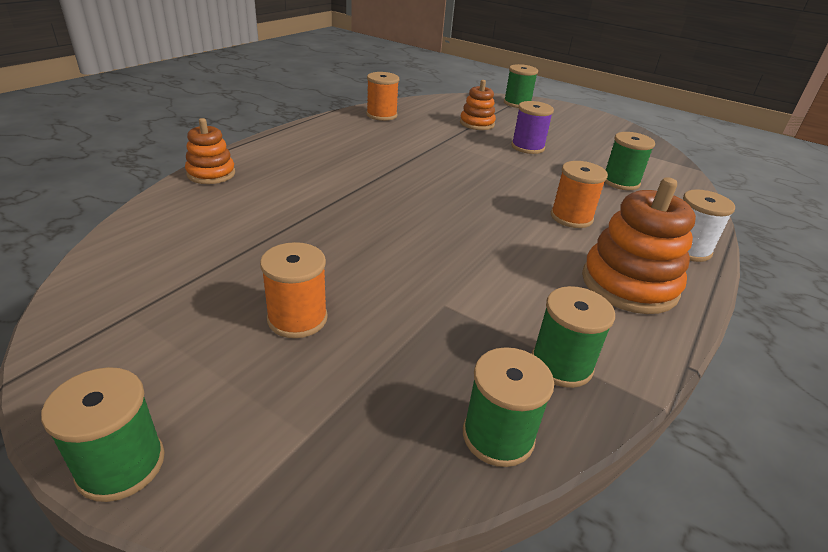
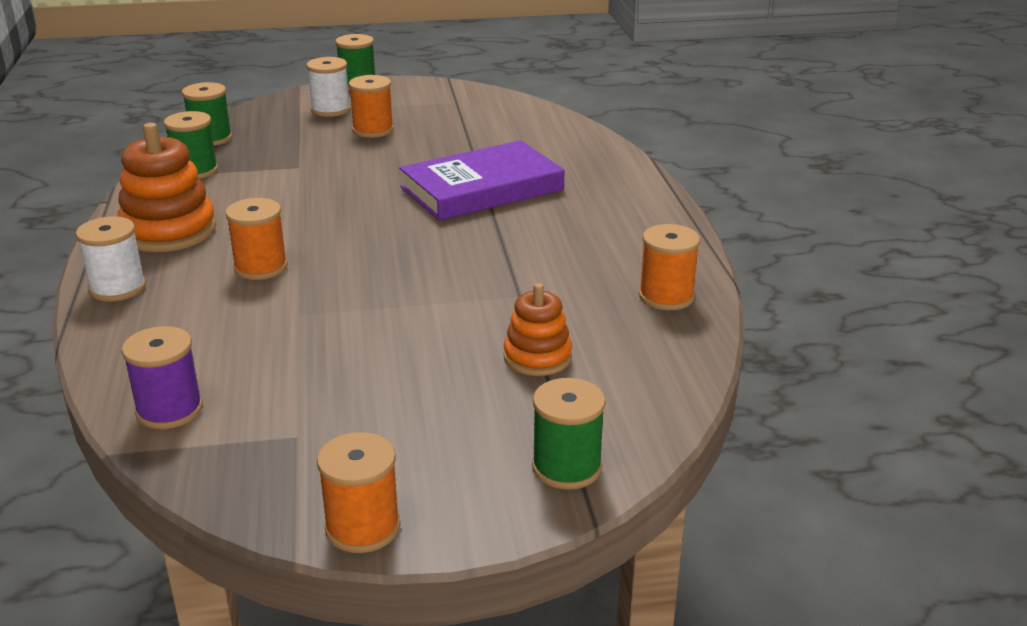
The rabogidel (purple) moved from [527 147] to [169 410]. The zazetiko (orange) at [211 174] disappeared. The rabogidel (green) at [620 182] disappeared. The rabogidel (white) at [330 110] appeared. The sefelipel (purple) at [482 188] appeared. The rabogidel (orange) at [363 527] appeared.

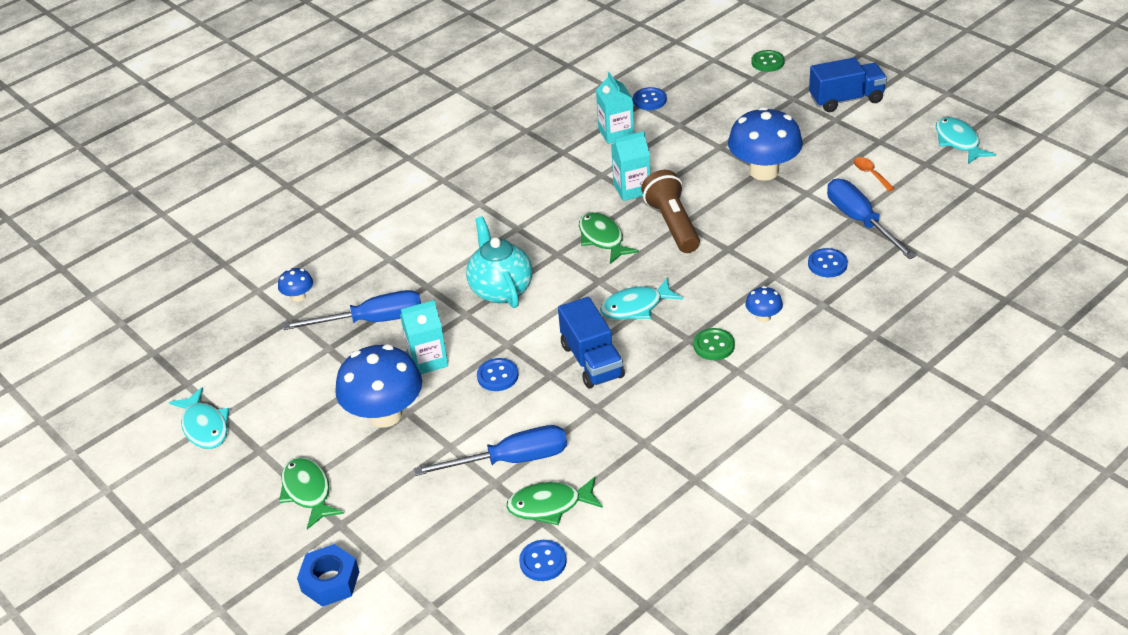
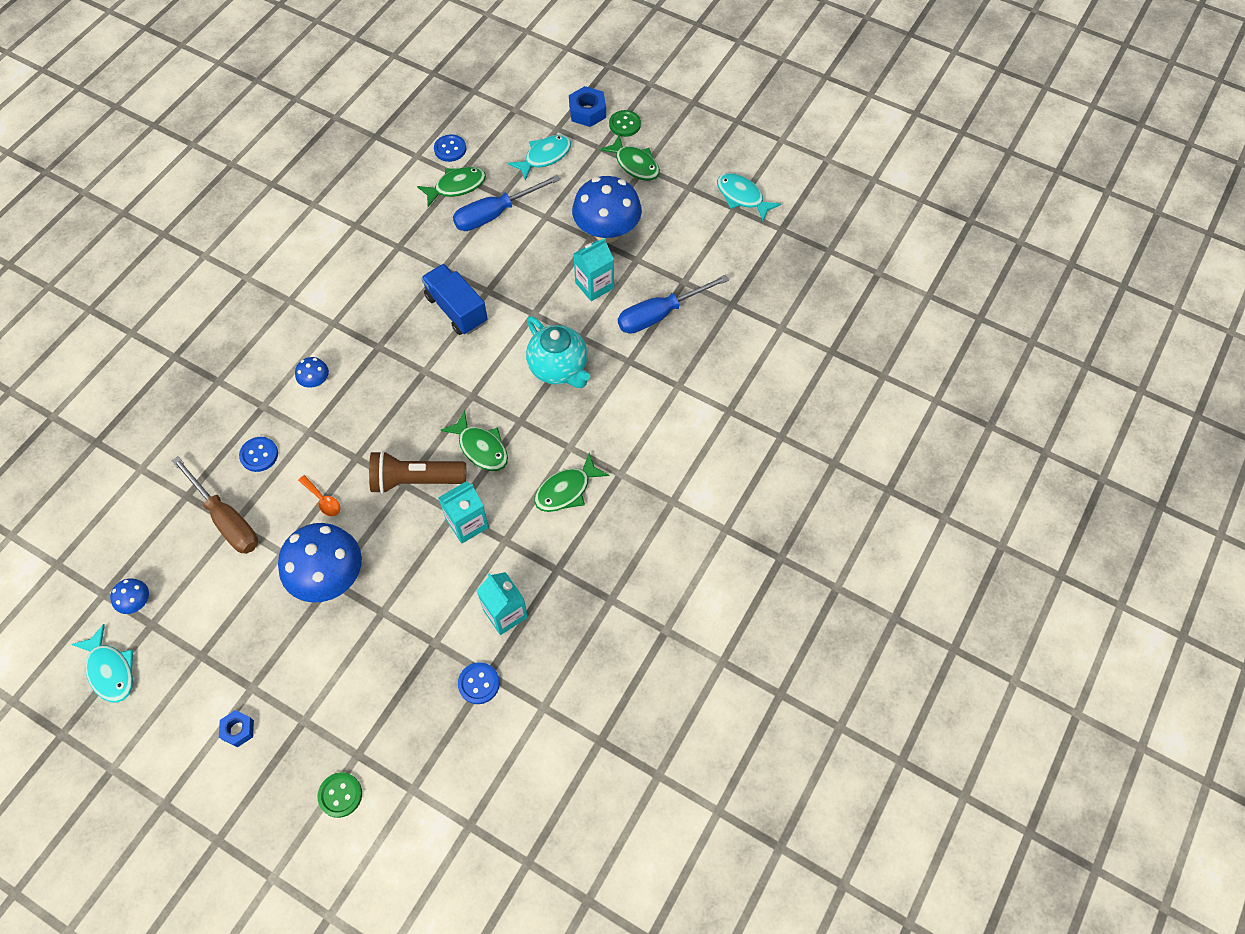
The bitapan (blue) at [846 99] was replaced by the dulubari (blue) at [238 730]. The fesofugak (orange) moved from [870 174] to [323 500]. The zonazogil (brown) at [672 224] turned 120 degrees clockwise. The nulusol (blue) at [860 221] became the nulusol (brown) at [226 519]. The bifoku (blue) moved from [298 297] to [137 602]. The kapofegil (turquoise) moved from [636 306] to [544 157]. The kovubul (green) moved from [714 345] to [624 124]. The kovubul (blue) at [497 376] disappeared. The kapofegil (green) at [566 490] appeared.

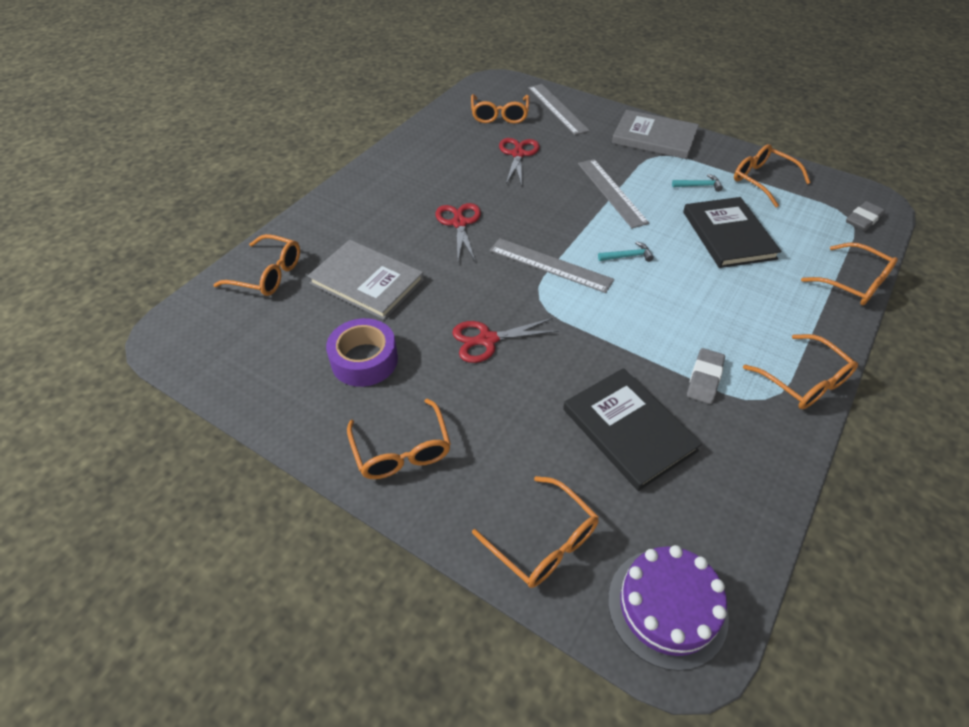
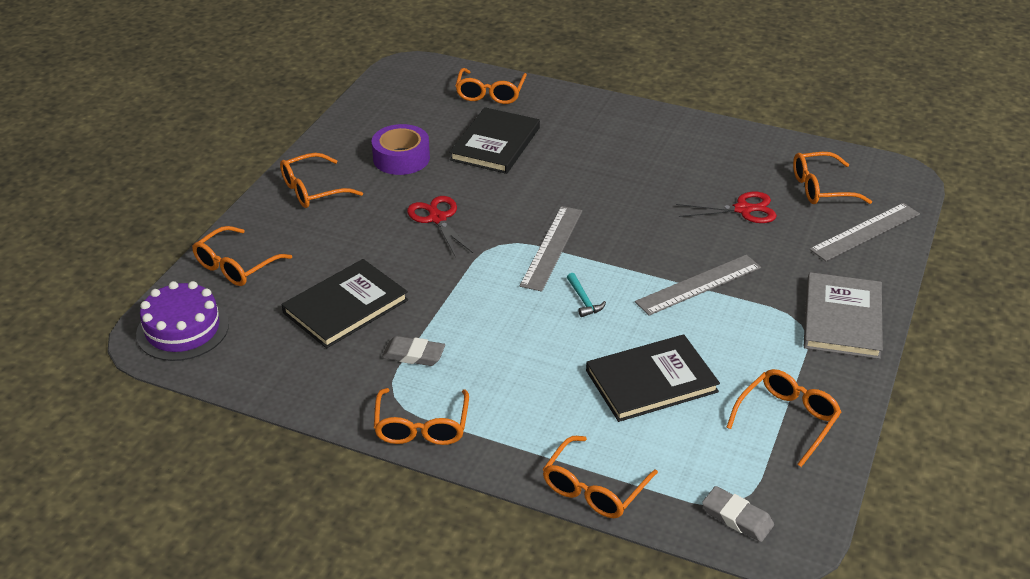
The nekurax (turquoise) at [699 186] disappeared. The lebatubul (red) at [459 223] disappeared. The sefelipel (grey) at [367 282] became the sefelipel (black) at [495 144]. The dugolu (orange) at [804 381] turned 45 degrees counterclockwise.

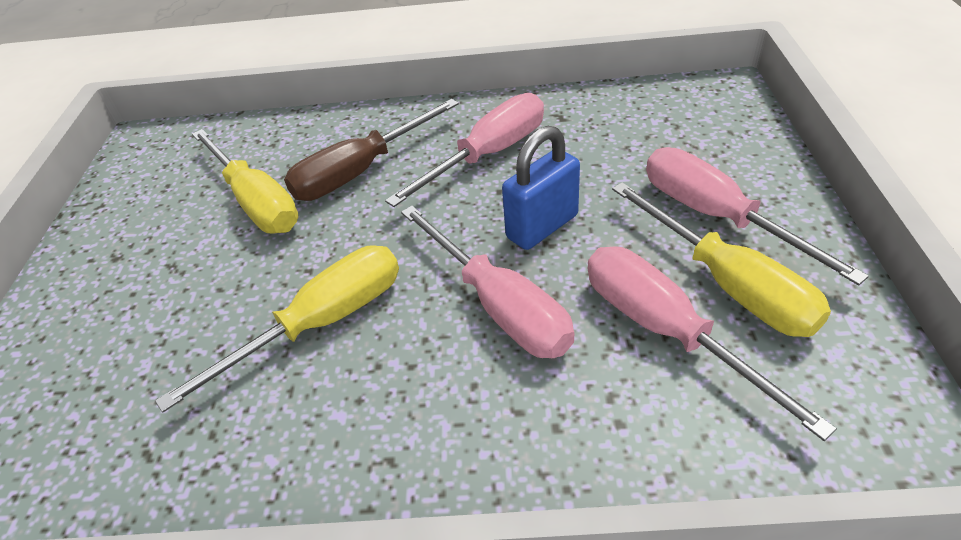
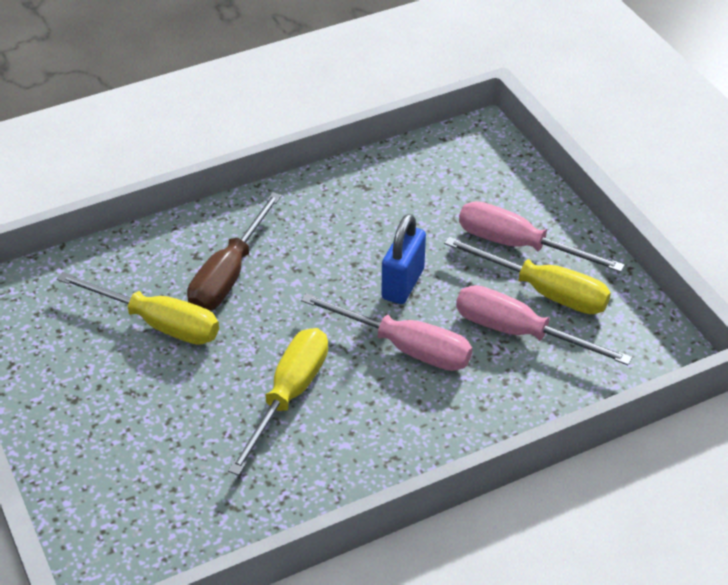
The nulusol (pink) at [488 155] disappeared.

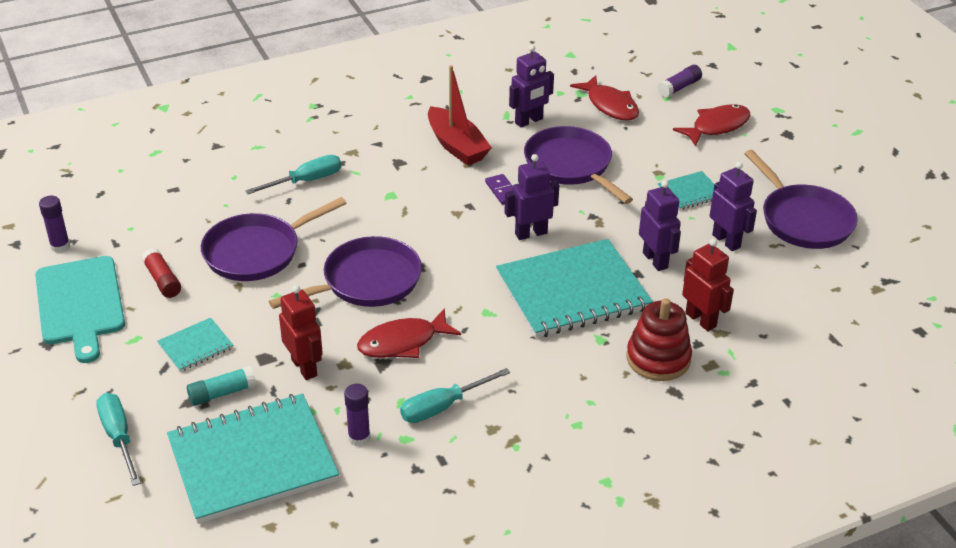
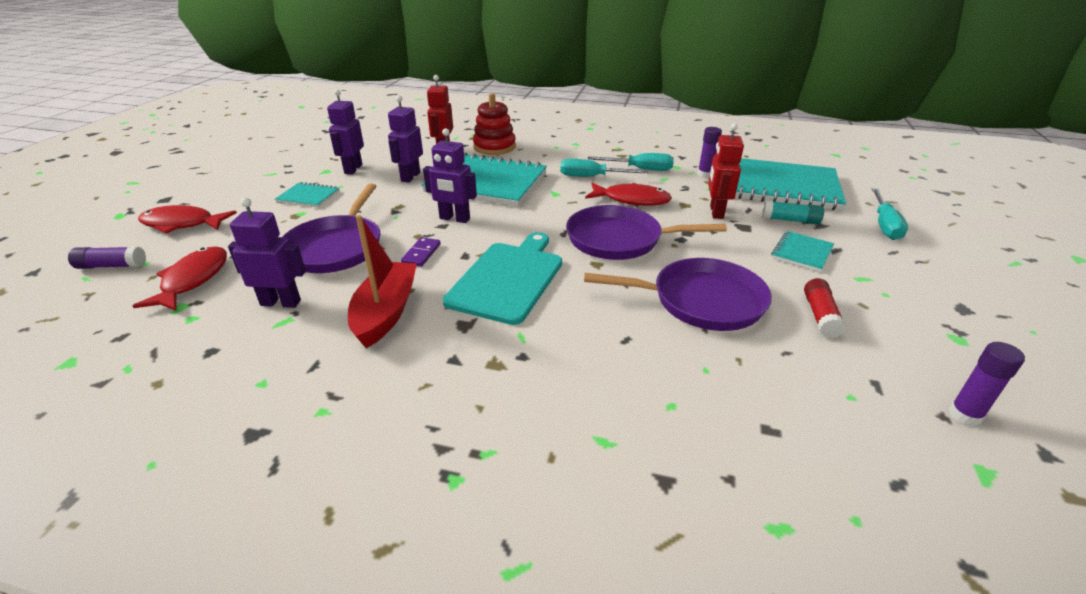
The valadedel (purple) at [803 220] disappeared. The nulusol (turquoise) moved from [306 181] to [592 177]. The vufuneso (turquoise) moved from [80 304] to [508 279]. The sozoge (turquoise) at [196 346] turned 60 degrees counterclockwise.

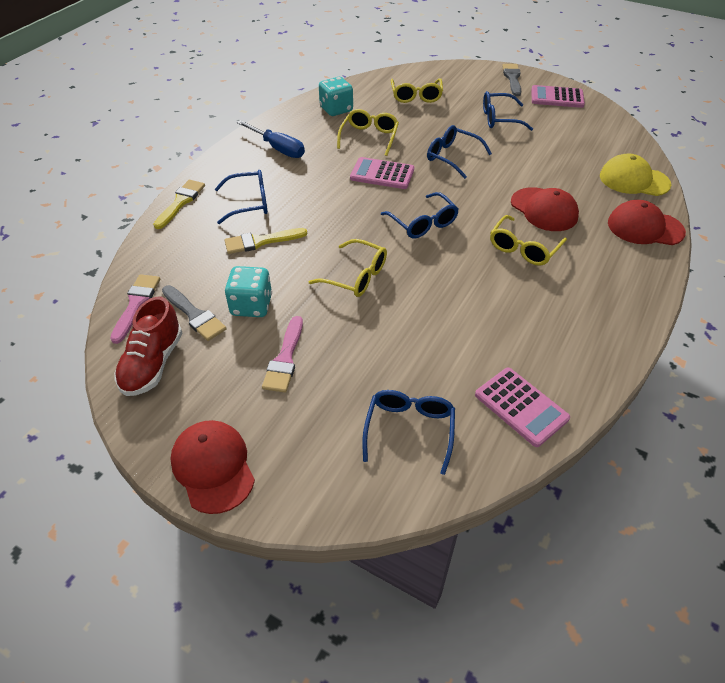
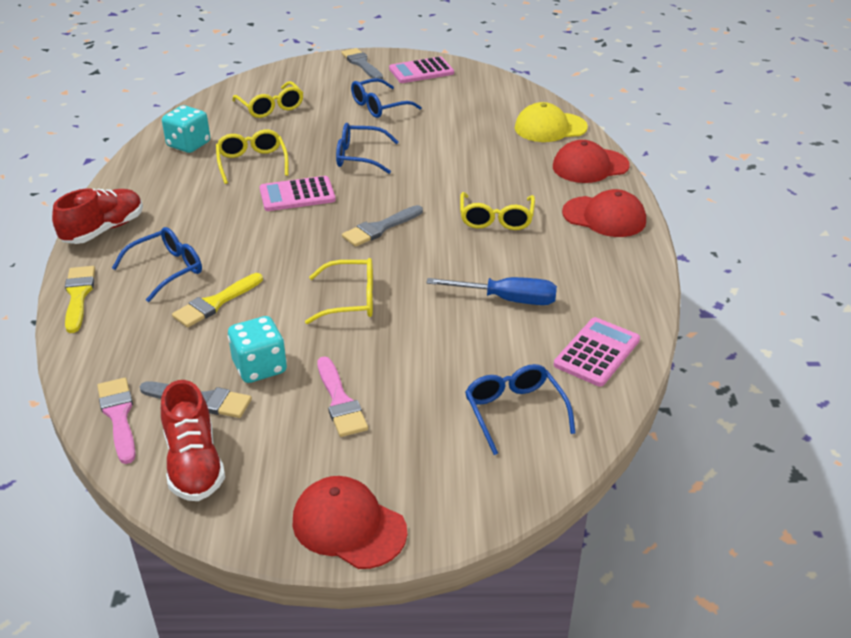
The nulusol (blue) moved from [278 148] to [507 299]. The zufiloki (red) moved from [544 209] to [604 217]. The dugolu (blue) at [423 223] was replaced by the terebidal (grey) at [380 228]. The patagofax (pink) at [521 407] turned 75 degrees counterclockwise. The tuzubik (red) at [104 230] appeared.

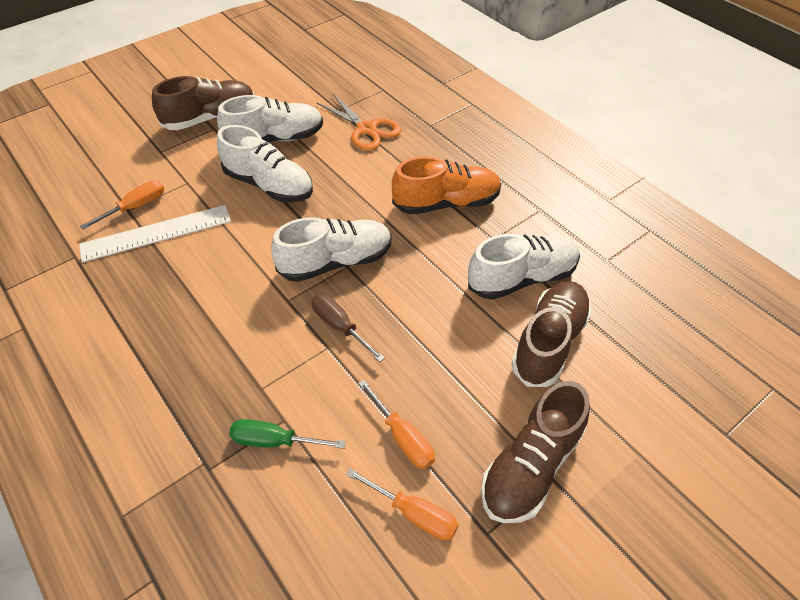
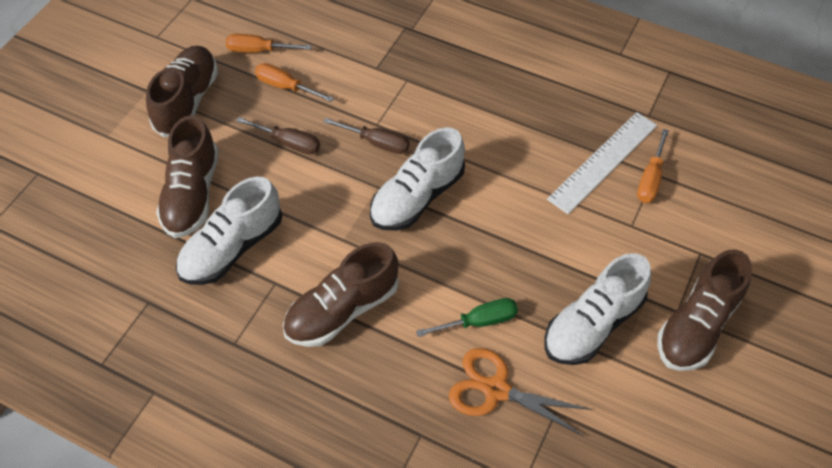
The tuzubik (white) at [269 185] disappeared. The tuzubik (orange) at [446 203] became the tuzubik (brown) at [342 310]. The nulusol (green) moved from [275 441] to [478 321]. The nulusol (brown) at [288 143] appeared.

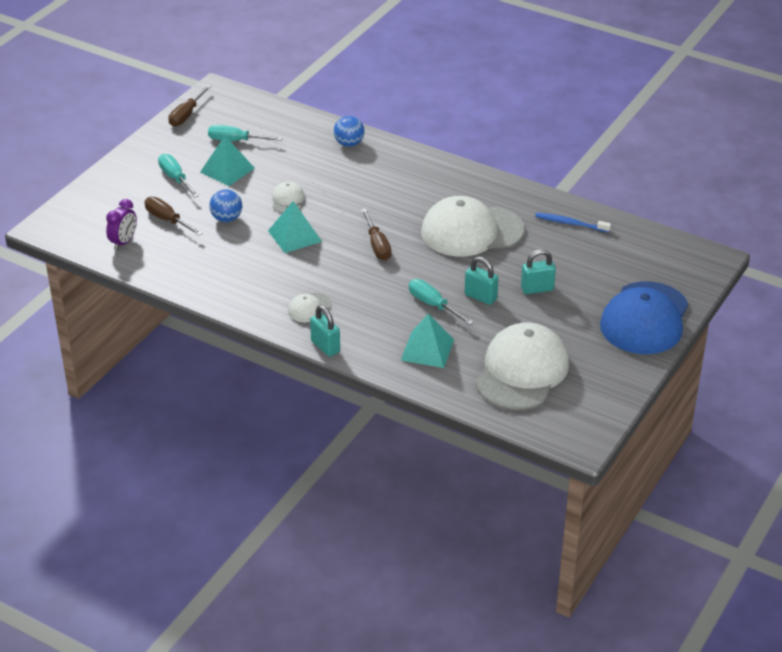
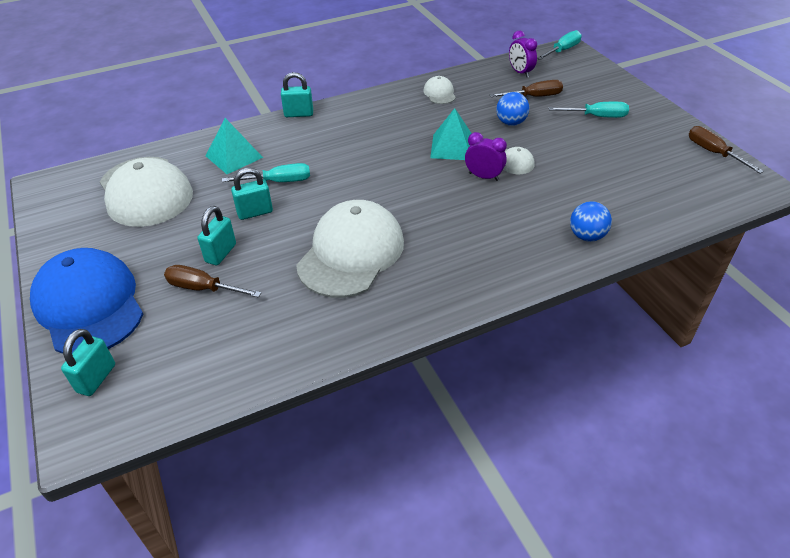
The nulusol (turquoise) moved from [236 141] to [562 50]. The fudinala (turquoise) at [227 170] disappeared. The nulusol (brown) moved from [377 245] to [203 288]. The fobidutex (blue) at [570 223] disappeared. The zufiloki (white) moved from [309 308] to [439 93]. The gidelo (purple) at [483 177] appeared. The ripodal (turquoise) at [96 378] appeared.

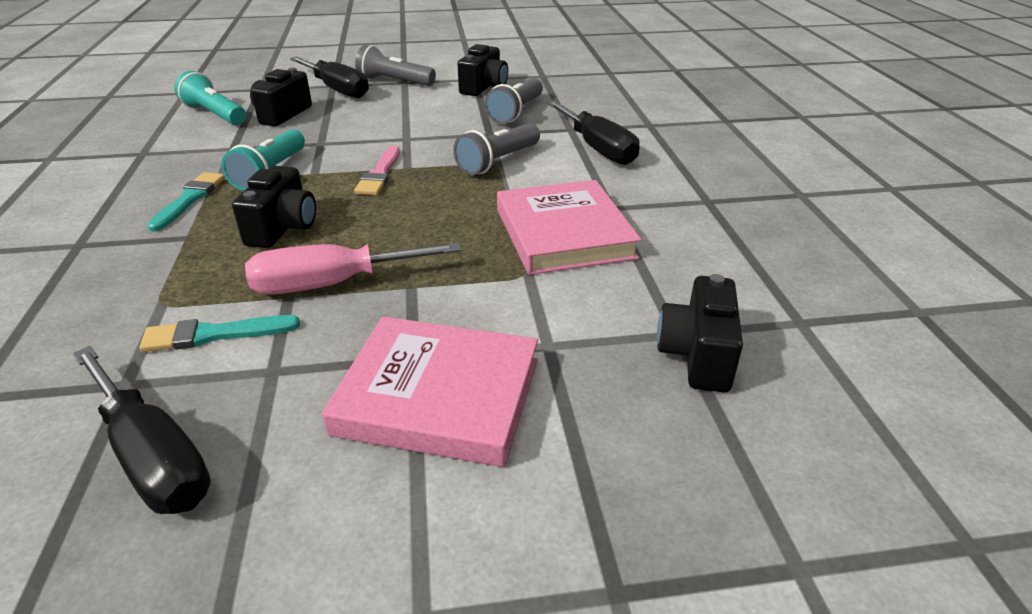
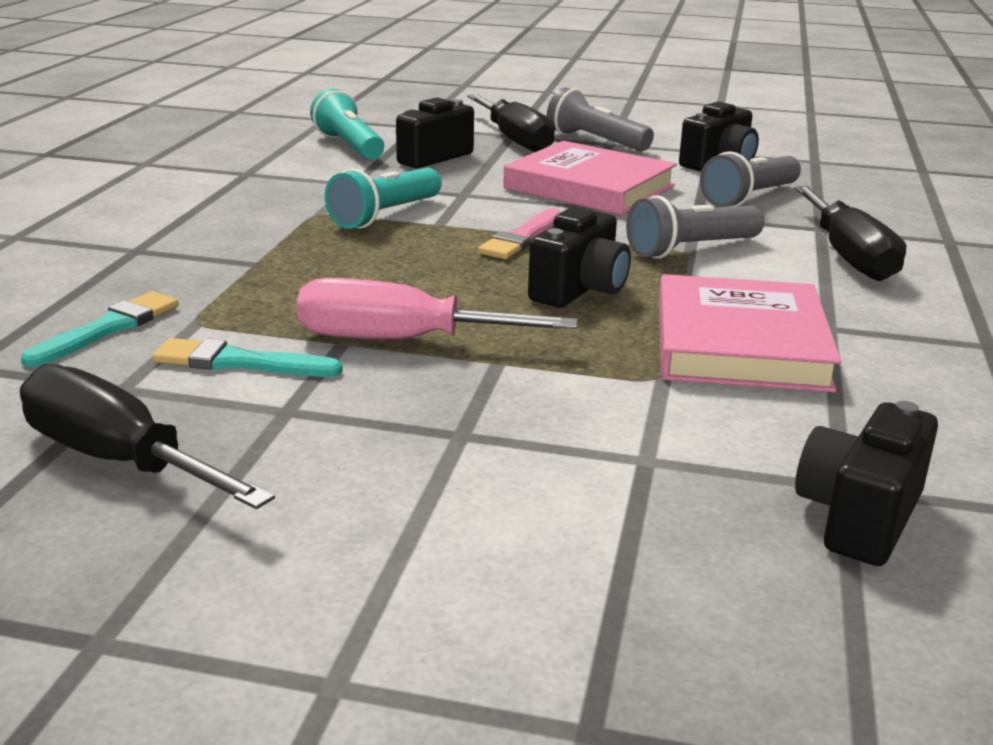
The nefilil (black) moved from [283 228] to [579 290]. The terebidal (turquoise) moved from [189 199] to [108 328]. The sefelipel (pink) moved from [438 396] to [589 187]. The nulusol (black) at [153 457] turned 150 degrees clockwise.

